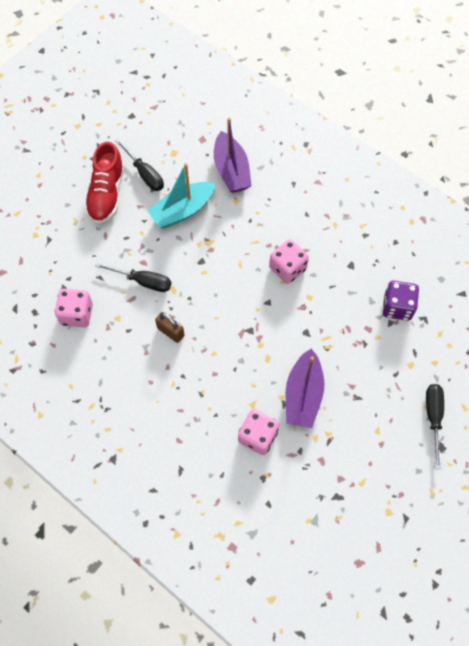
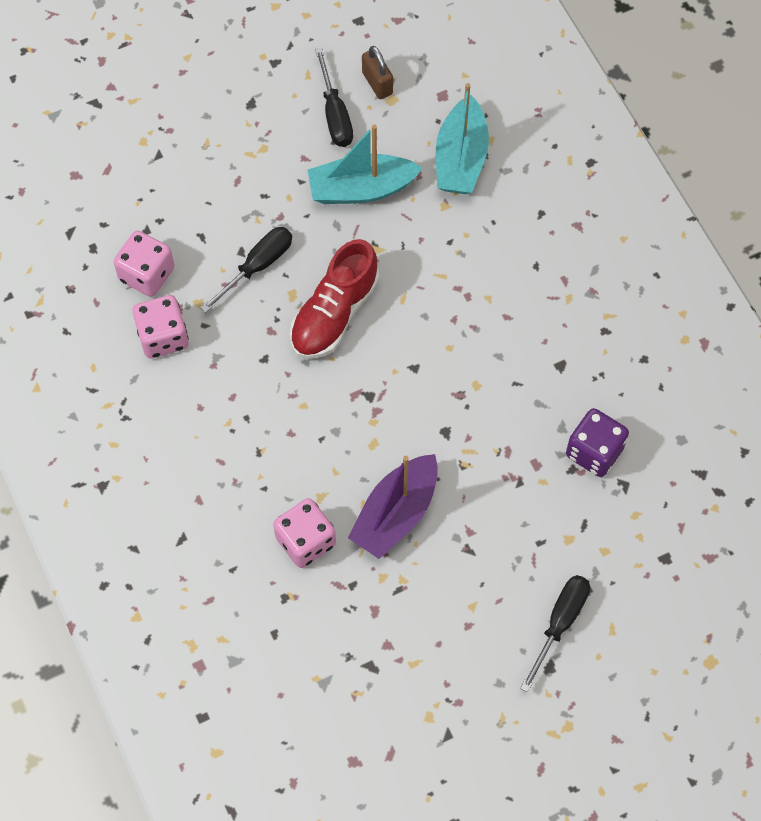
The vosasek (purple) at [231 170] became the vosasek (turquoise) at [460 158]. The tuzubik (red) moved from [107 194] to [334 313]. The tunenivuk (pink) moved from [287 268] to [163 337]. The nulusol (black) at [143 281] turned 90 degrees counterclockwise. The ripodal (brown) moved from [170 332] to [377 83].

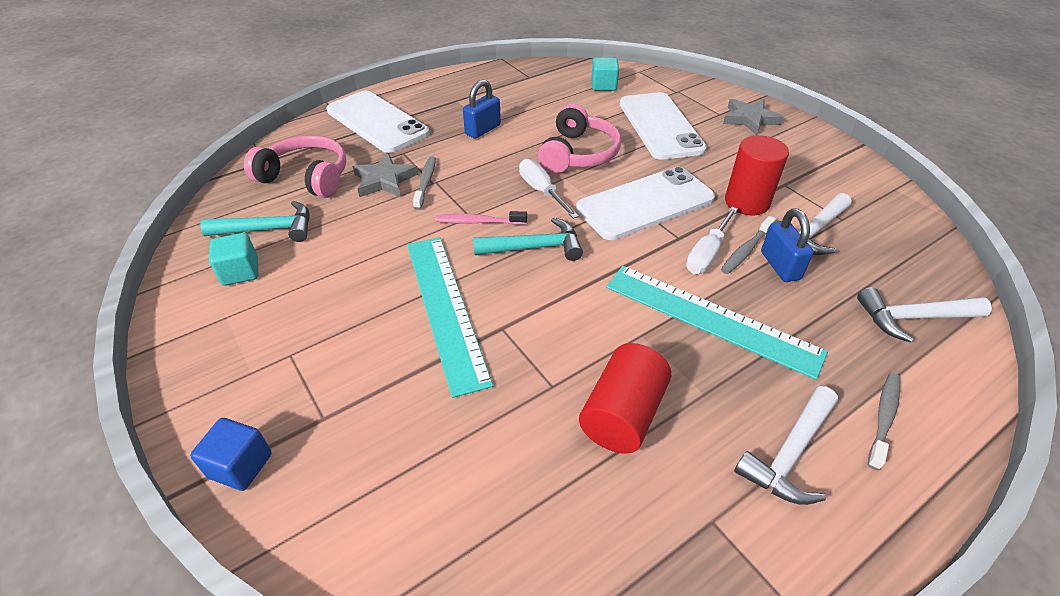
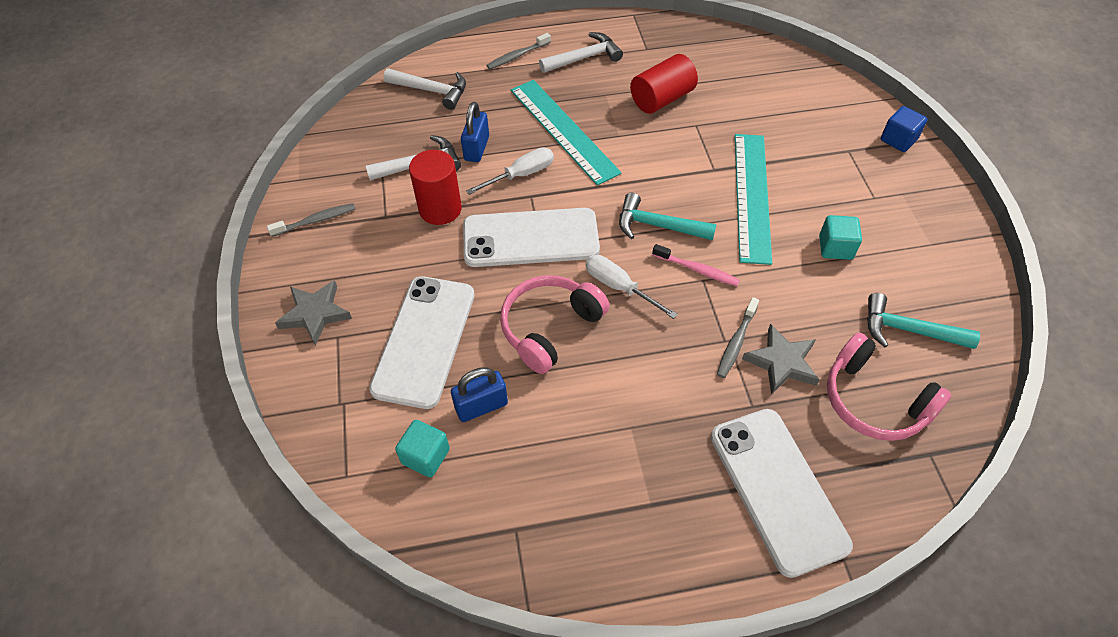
The ripodal (blue) moved from [483 130] to [481 406]. The nulusol (white) at [541 191] turned 135 degrees clockwise. The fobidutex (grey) moved from [746 250] to [316 220]. The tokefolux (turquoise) moved from [240 272] to [835 248].

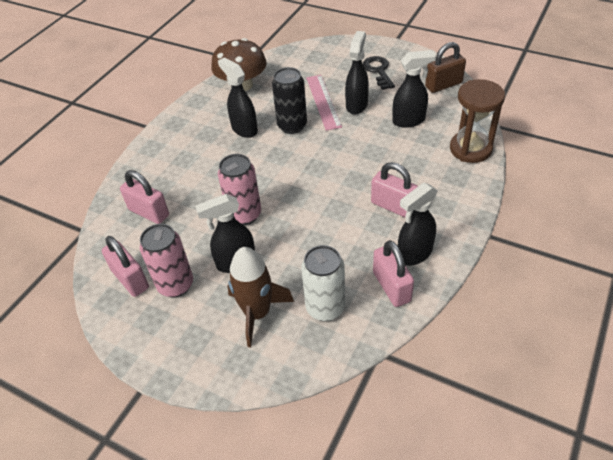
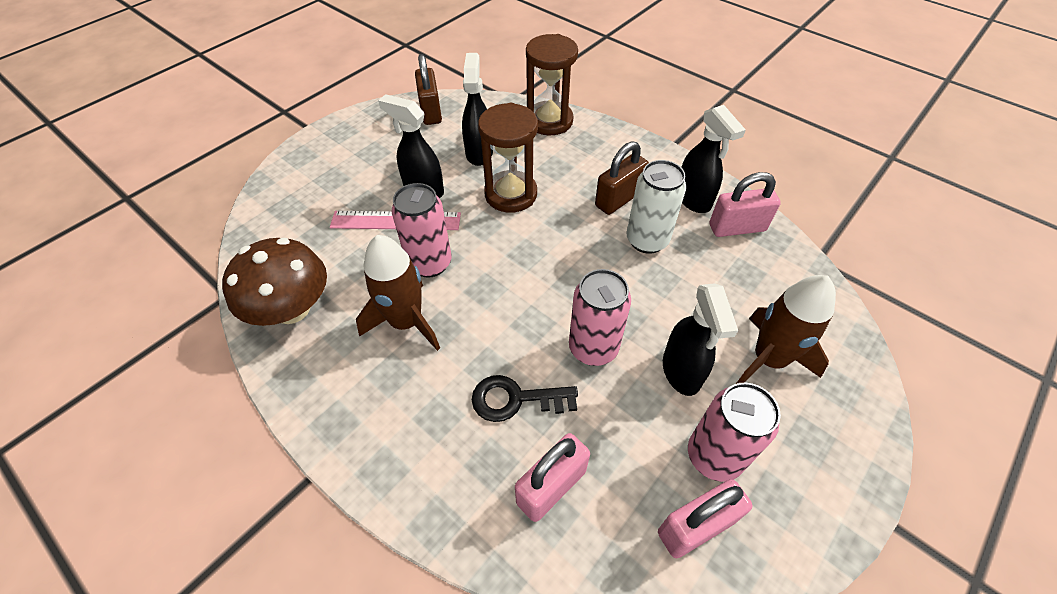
The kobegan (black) moved from [378 71] to [515 399]. The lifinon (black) at [244 129] was replaced by the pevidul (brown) at [406 322]. The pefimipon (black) at [292 126] became the pefimipon (pink) at [430 263]. The ripodal (pink) at [393 206] became the ripodal (brown) at [618 199]. The pefimipon (white) moved from [325 308] to [647 240]. The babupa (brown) at [511 194] appeared.

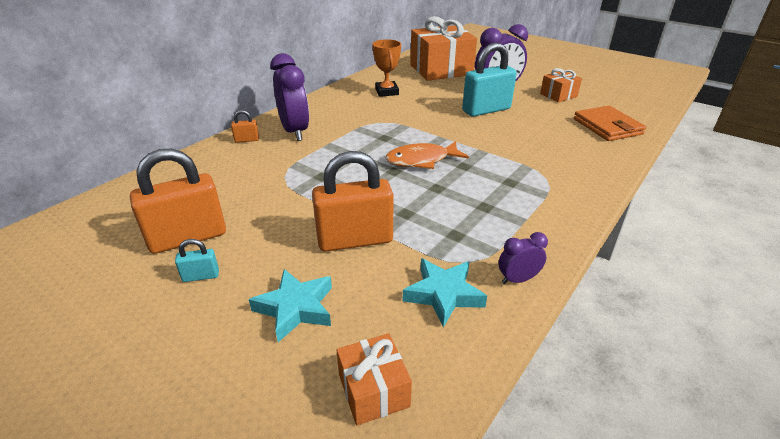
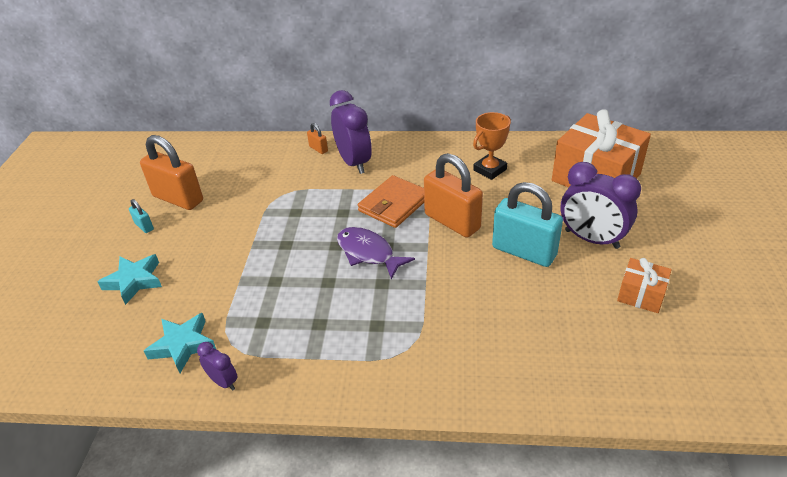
The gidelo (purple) at [295 131] turned 60 degrees counterclockwise. The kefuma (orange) moved from [607 126] to [394 204]. The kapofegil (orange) at [421 160] became the kapofegil (purple) at [368 253]. The ripodal (orange) moved from [355 240] to [452 222]. The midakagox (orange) at [374 390] disappeared.

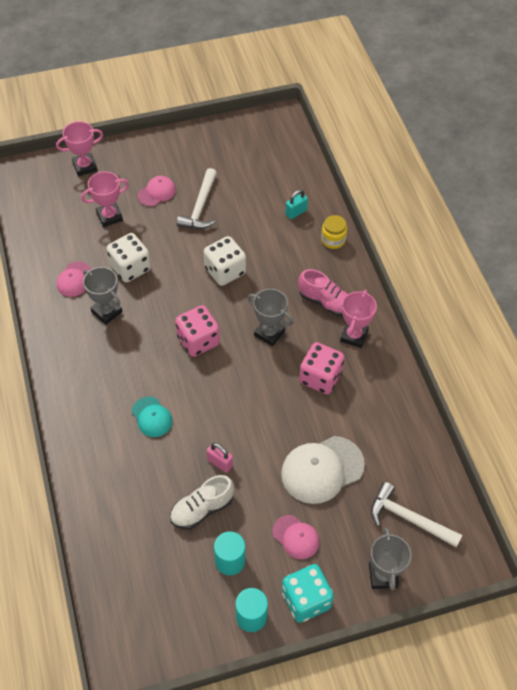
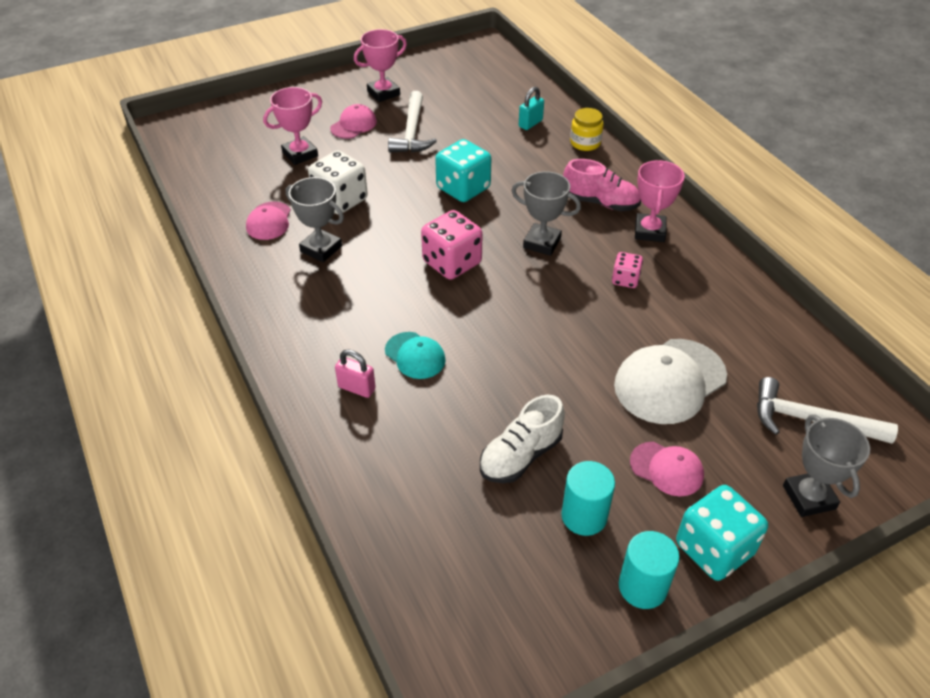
The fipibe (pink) moved from [85 167] to [383 93]. The tunenivuk (white) at [225 271] became the tunenivuk (turquoise) at [463 188]. The tunenivuk (pink) at [320 377] changed to 0.55 times the size. The ripodal (pink) moved from [220 463] to [356 388].

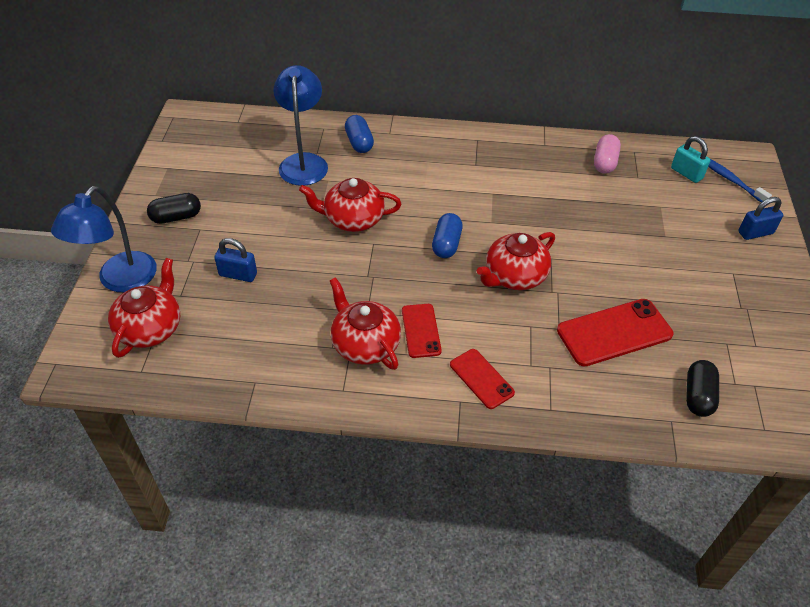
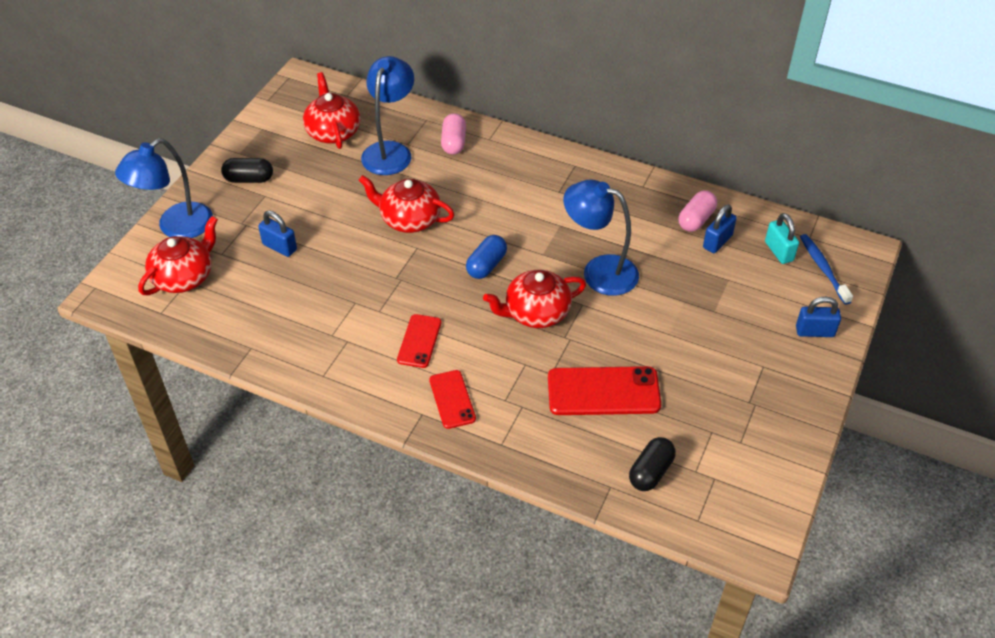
The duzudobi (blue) at [359 143] became the duzudobi (pink) at [453 142]. The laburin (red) moved from [365 344] to [333 132]. The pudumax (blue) at [599 271] appeared. The ripodal (blue) at [717 242] appeared.

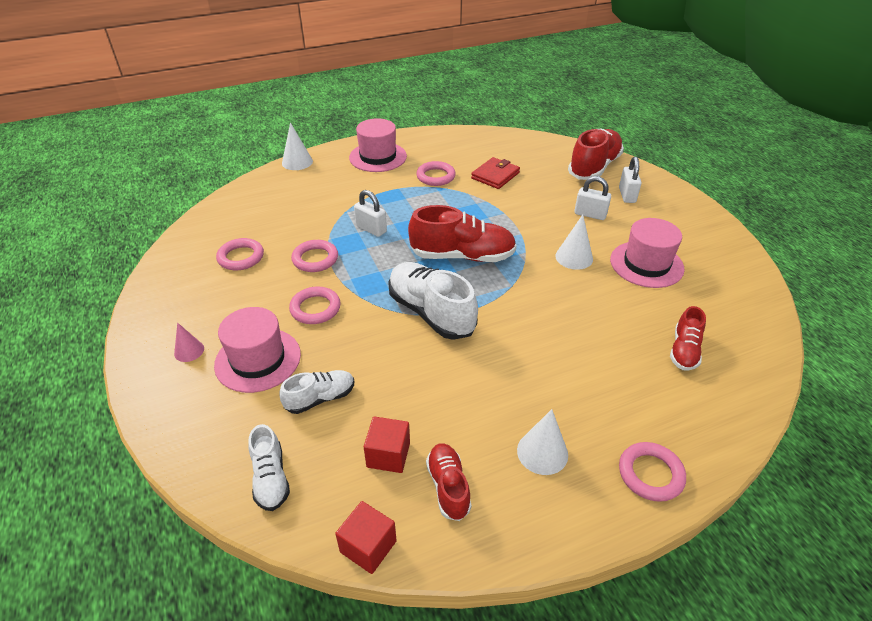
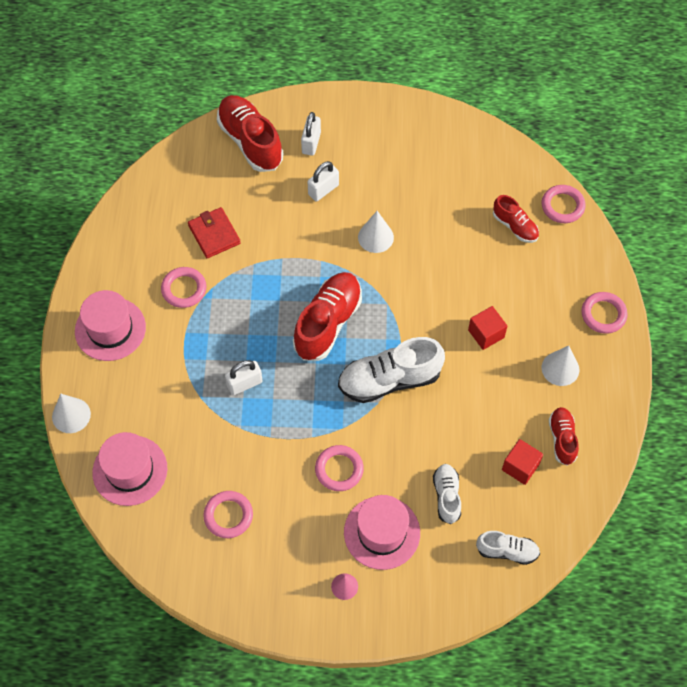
The ripodal (white) at [627 195] turned 75 degrees clockwise. The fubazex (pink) moved from [646 264] to [130 470]. The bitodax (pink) moved from [315 259] to [562 206]. The tuzubik (red) at [448 487] turned 75 degrees clockwise. The tokefolux (red) moved from [368 546] to [486 334].

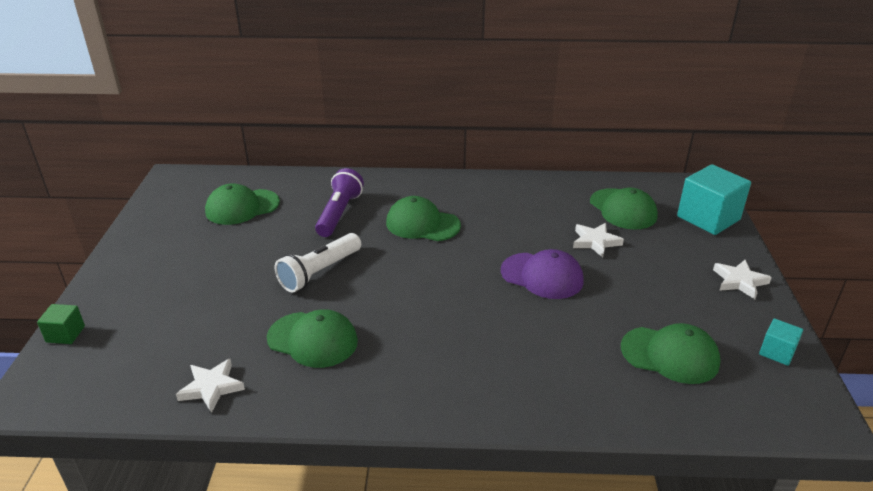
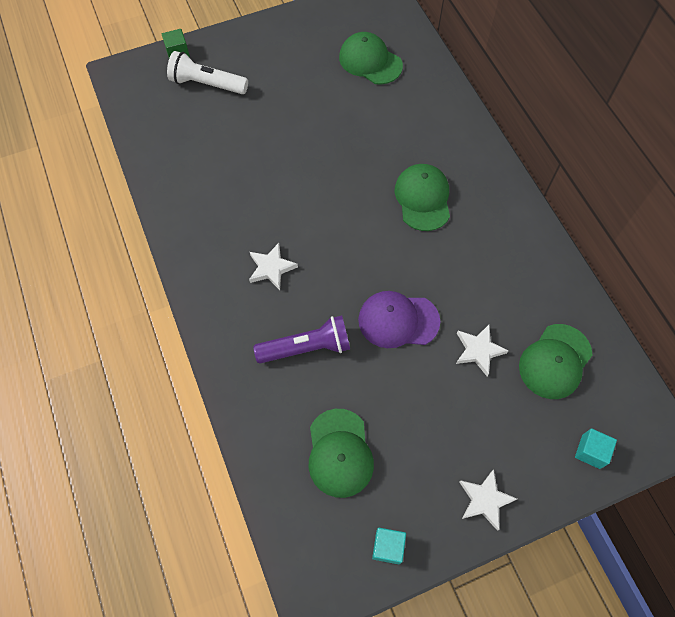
The tokefolux (turquoise) at [708 218] changed to 0.50 times the size. The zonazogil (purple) moved from [339 213] to [307 347]. The zonazogil (white) moved from [319 272] to [207 84]. The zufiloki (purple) at [542 276] turned 90 degrees clockwise. The zufiloki (green) at [313 339] disappeared. The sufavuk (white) moved from [211 387] to [271 268].

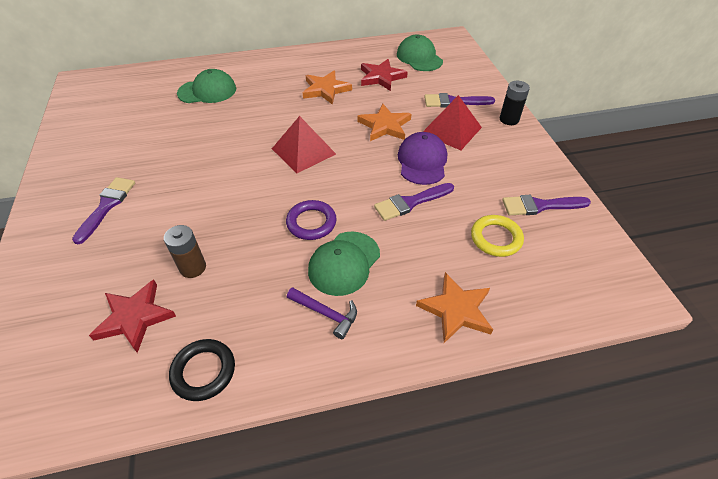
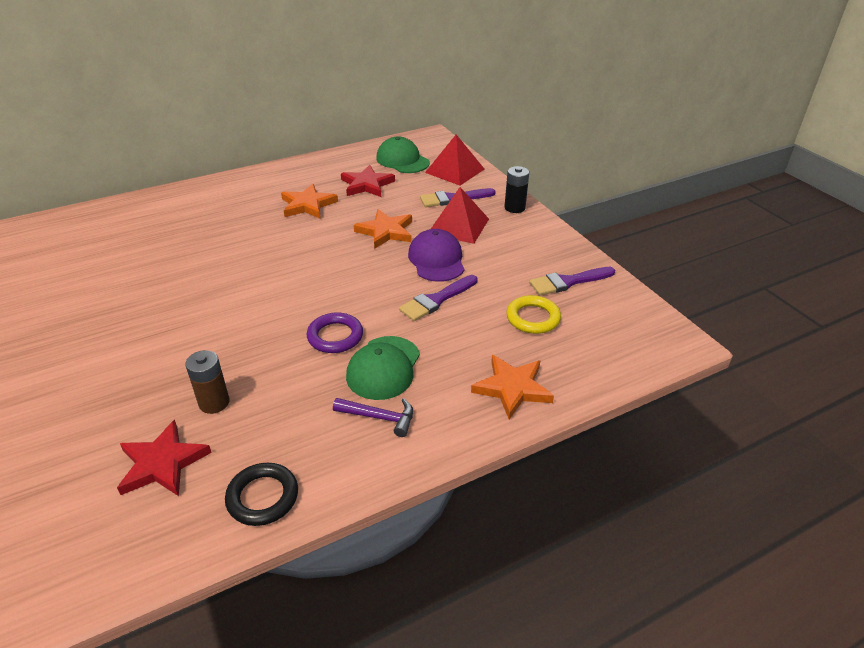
The zufiloki (green) at [207 91] disappeared. The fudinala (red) moved from [303 151] to [455 171]. The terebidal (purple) at [107 206] disappeared.

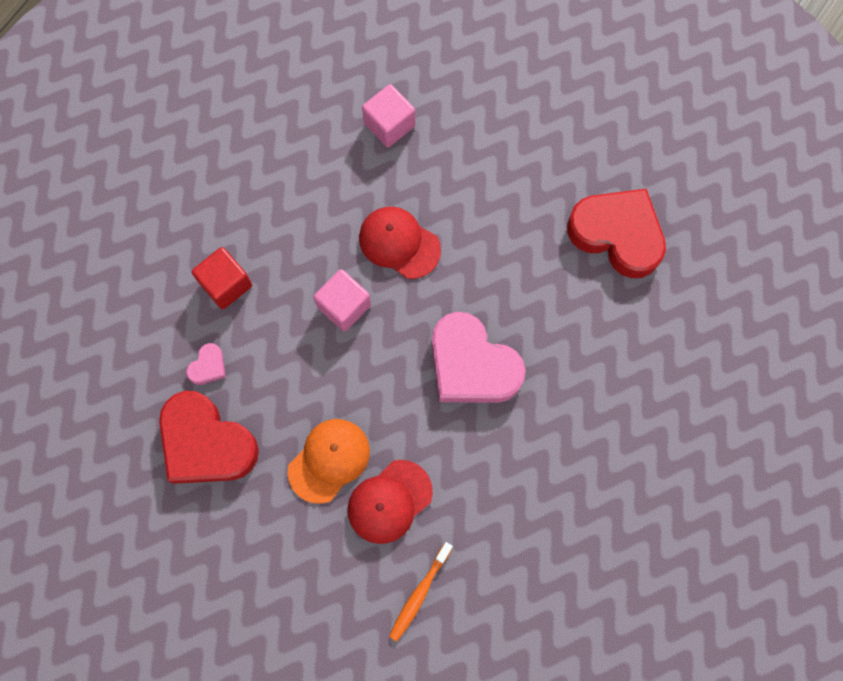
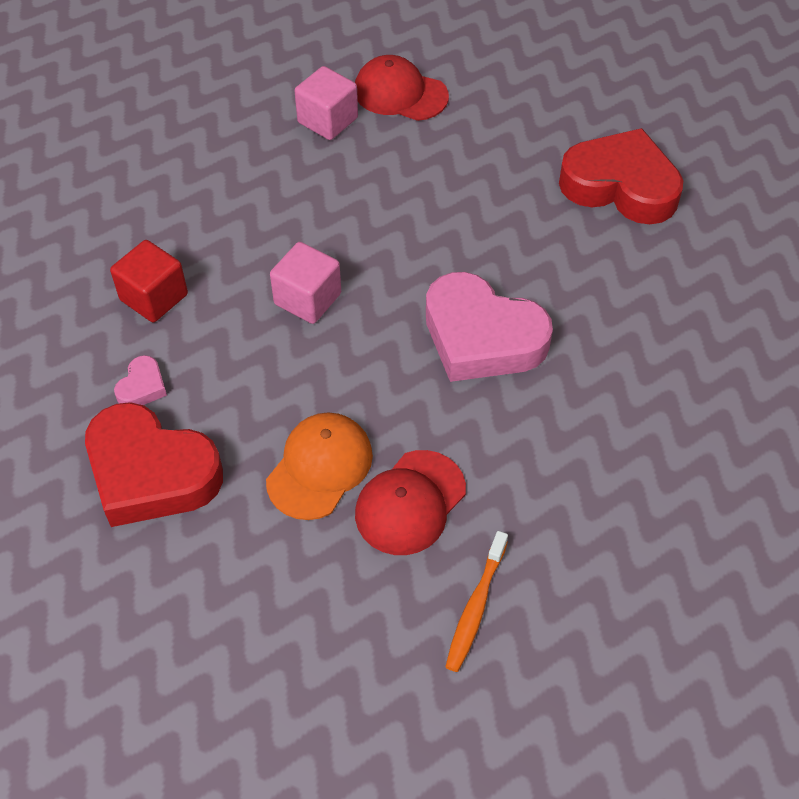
The zufiloki (red) moved from [399 243] to [400 93].

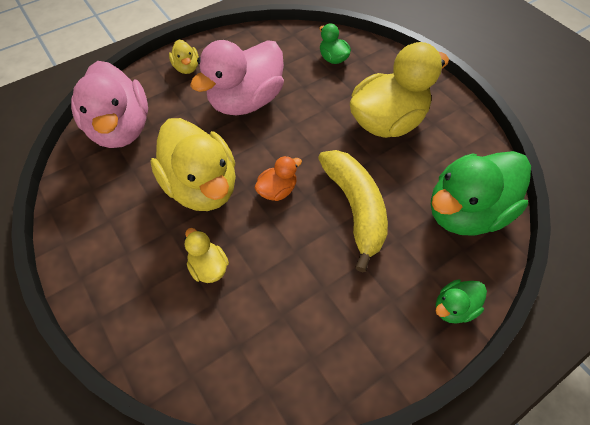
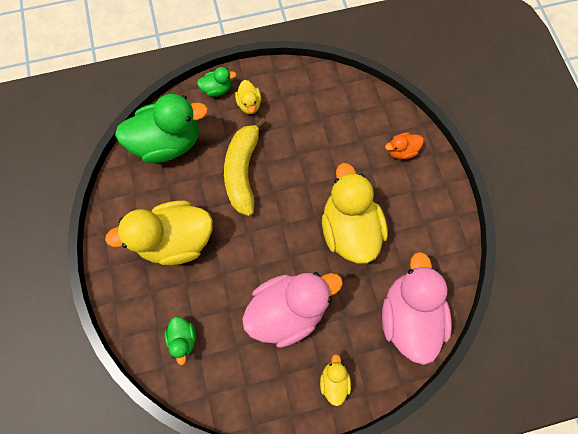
The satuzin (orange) moved from [277 190] to [401 151]. The satuzin (yellow) moved from [208 267] to [249 104].

